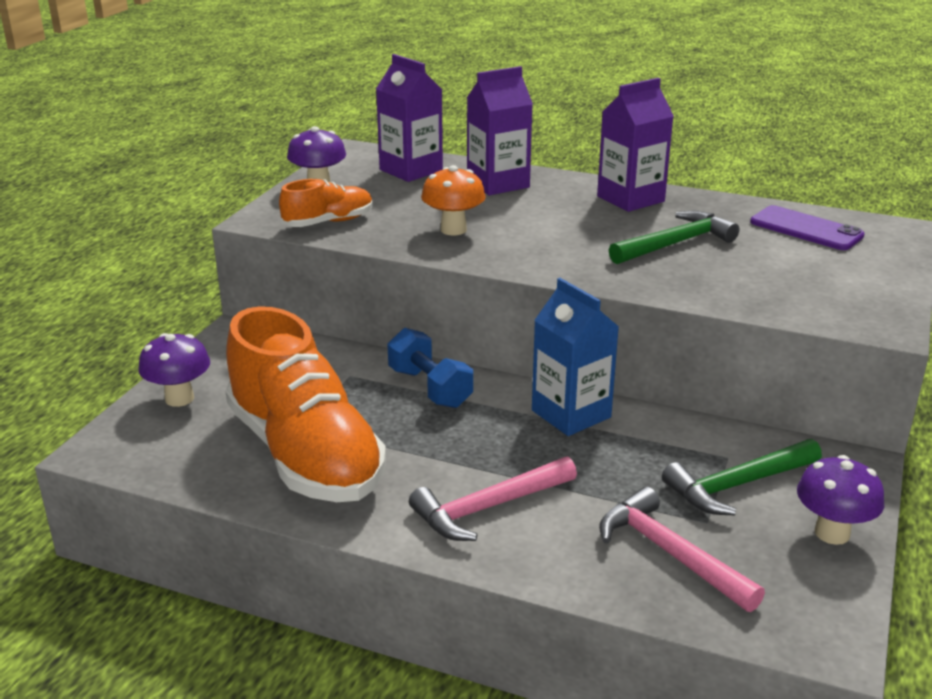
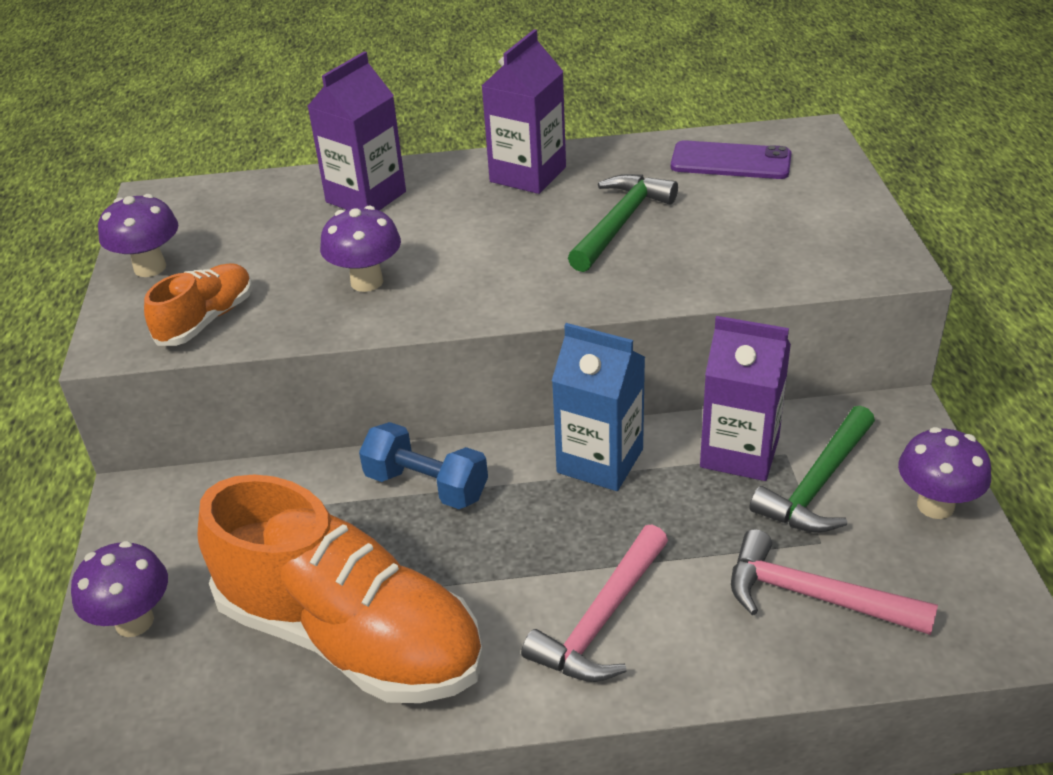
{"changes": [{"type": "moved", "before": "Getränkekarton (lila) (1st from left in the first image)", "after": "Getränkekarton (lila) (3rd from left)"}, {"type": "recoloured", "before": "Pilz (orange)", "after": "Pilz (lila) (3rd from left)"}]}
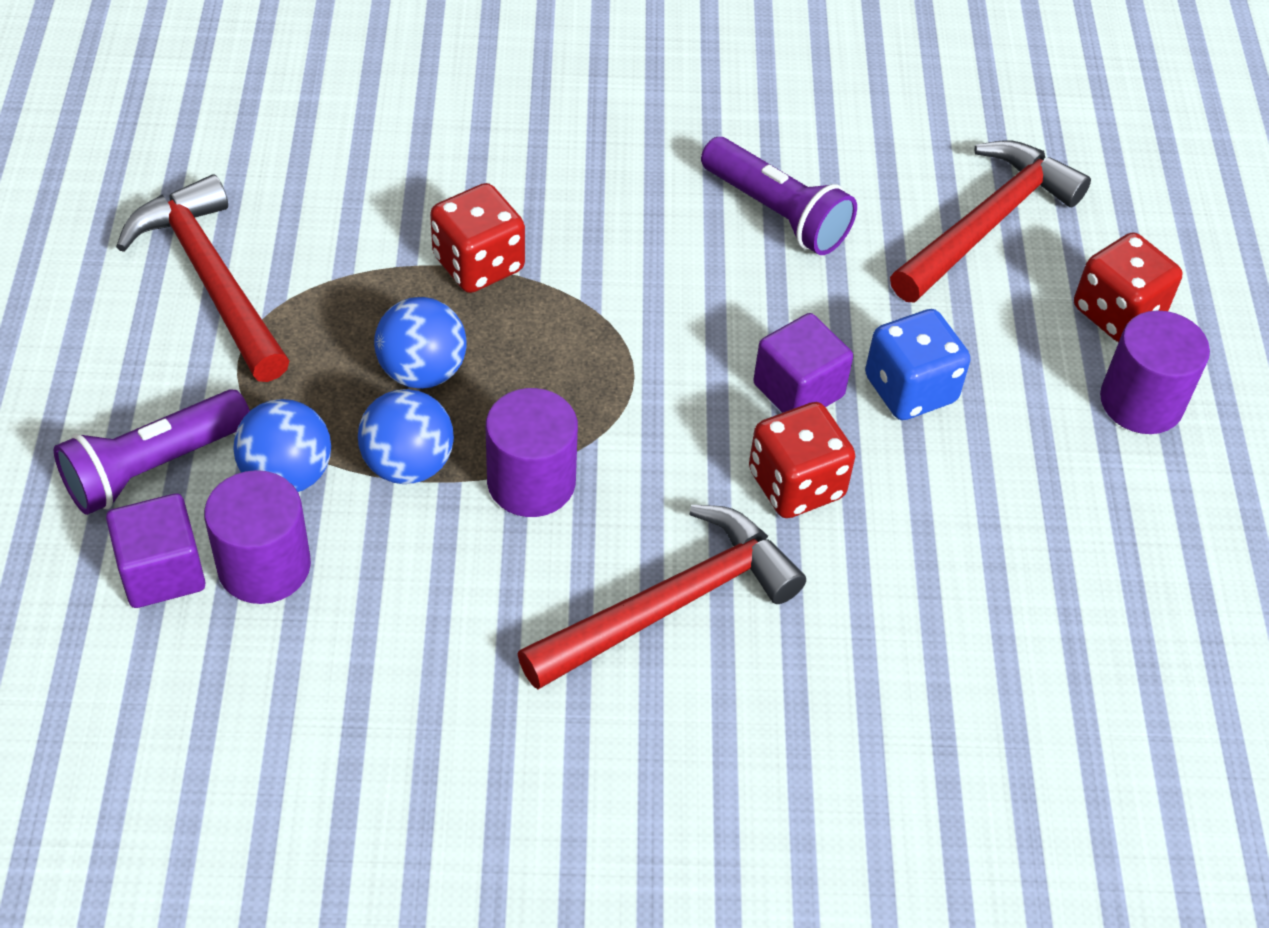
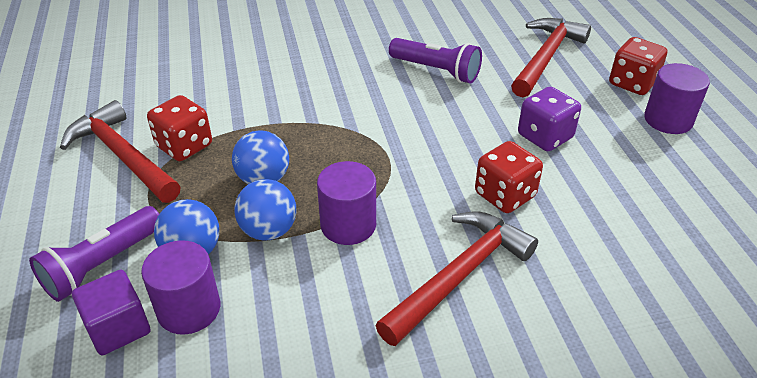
{"changes": [{"type": "moved", "before": "Spielwürfel (rot) (1st from left)"}, {"type": "removed", "before": "Kubus (lila) (2nd from left)"}, {"type": "recoloured", "before": "Spielwürfel (blau)", "after": "Spielwürfel (lila)"}]}
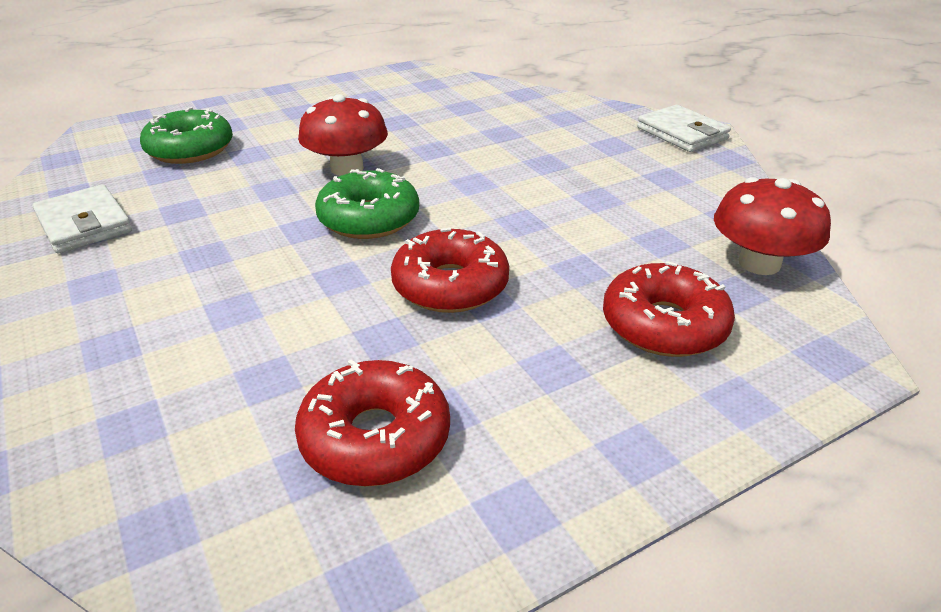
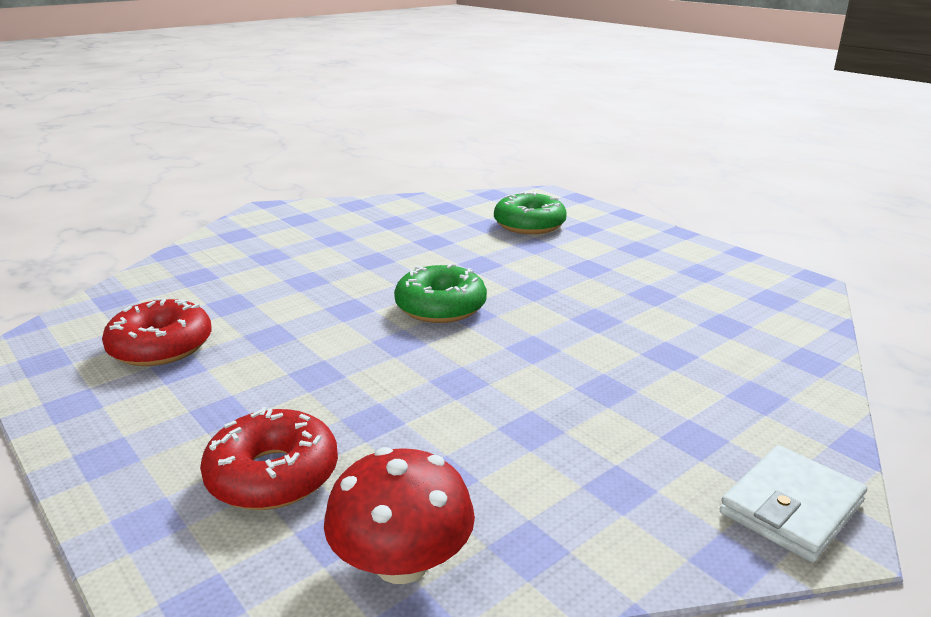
{"changes": [{"type": "removed", "before": "Geldbörse (weiß) (1st from left)"}, {"type": "removed", "before": "Pilz (rot) (1st from left)"}, {"type": "removed", "before": "Donut (rot) (2nd from left)"}]}
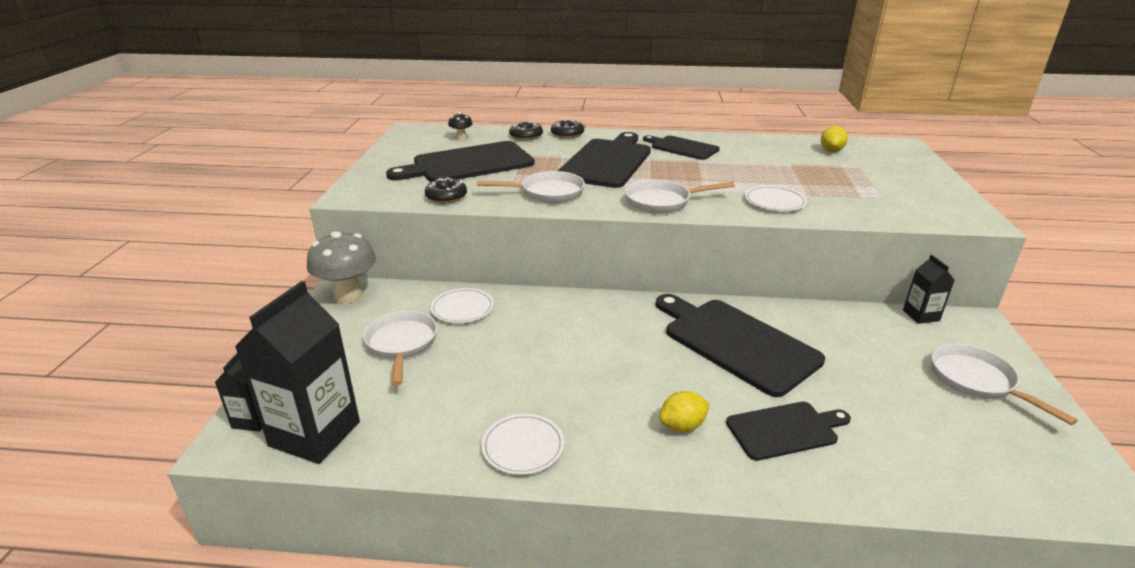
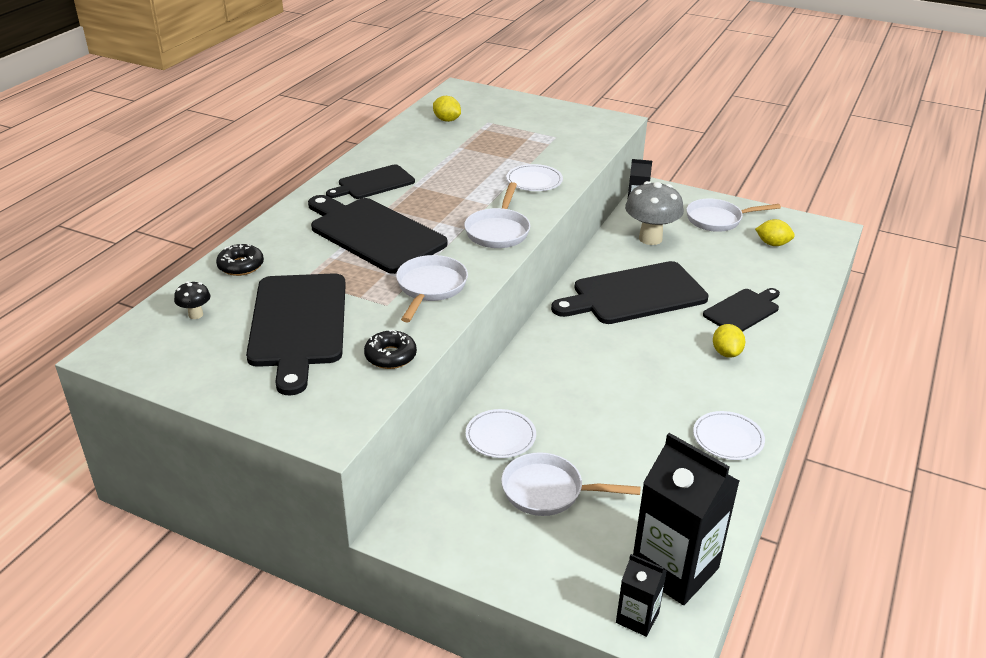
{"changes": [{"type": "moved", "before": "Pilz (grau)"}, {"type": "removed", "before": "Donut (schwarz) (3rd from left)"}, {"type": "turned", "before": "Schneidebrett (schwarz) (5th from left)", "turn": 45}, {"type": "added", "after": "Zitrone (gelb) (3rd from left)"}]}
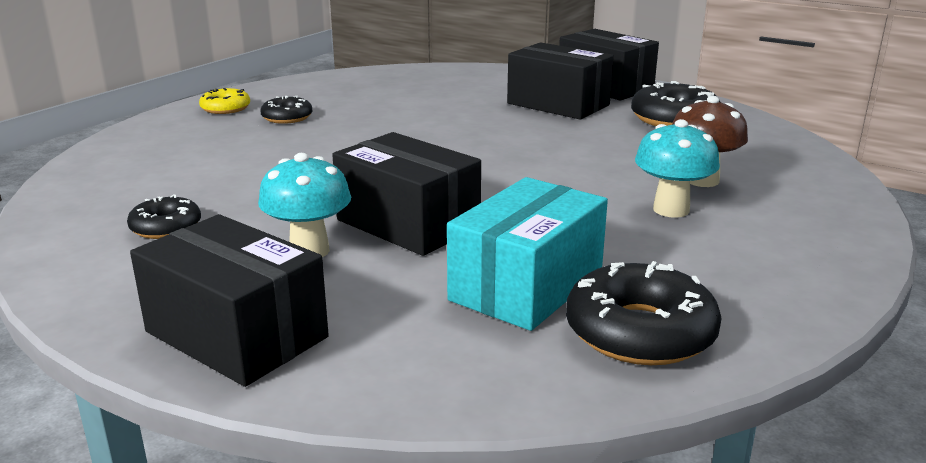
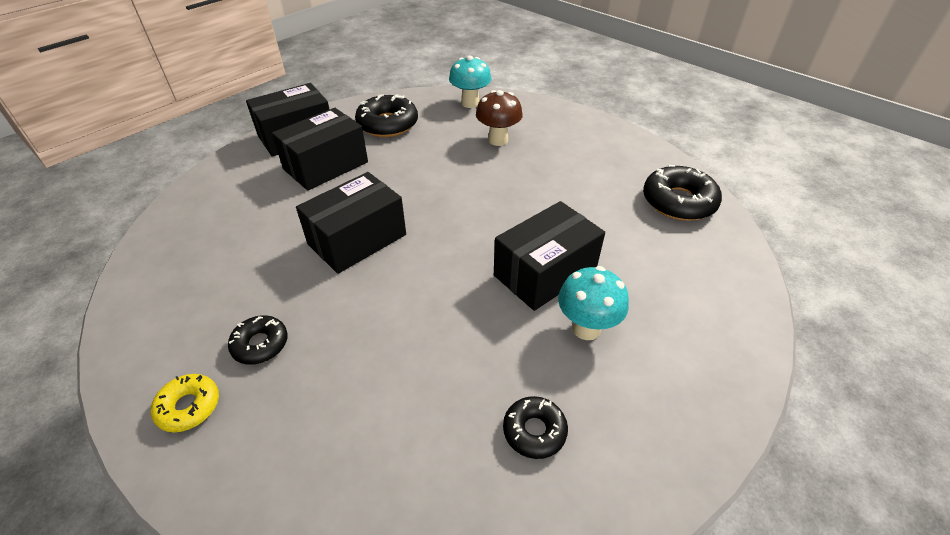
{"changes": [{"type": "moved", "before": "Schachtel (schwarz) (1st from left in the first image)", "after": "Schachtel (schwarz) (3rd from left)"}, {"type": "removed", "before": "Schachtel (türkis)"}, {"type": "moved", "before": "Pilz (türkis) (2nd from left in the first image)", "after": "Pilz (türkis) (1st from left)"}]}
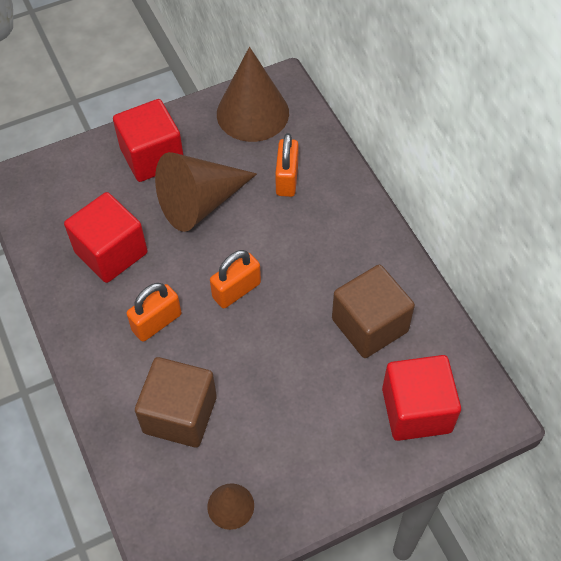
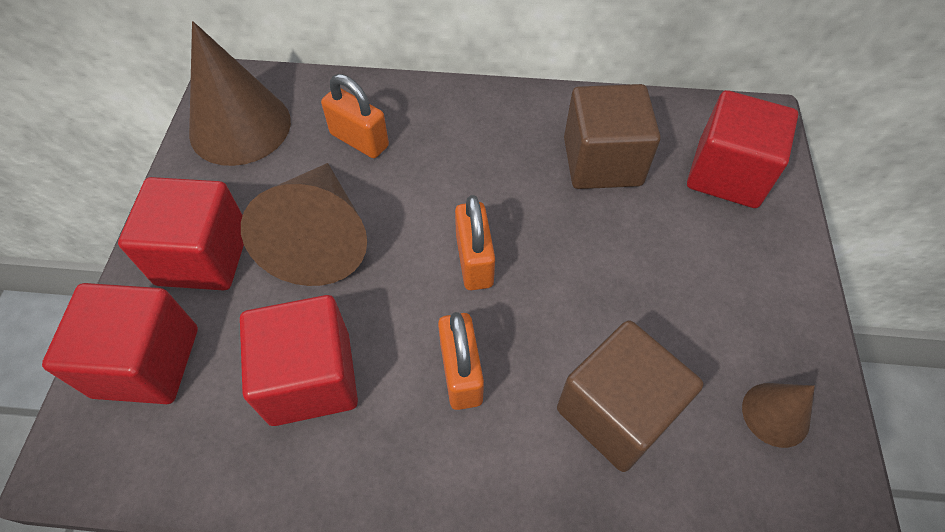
{"changes": [{"type": "added", "after": "Kubus (rot) (1st from left)"}]}
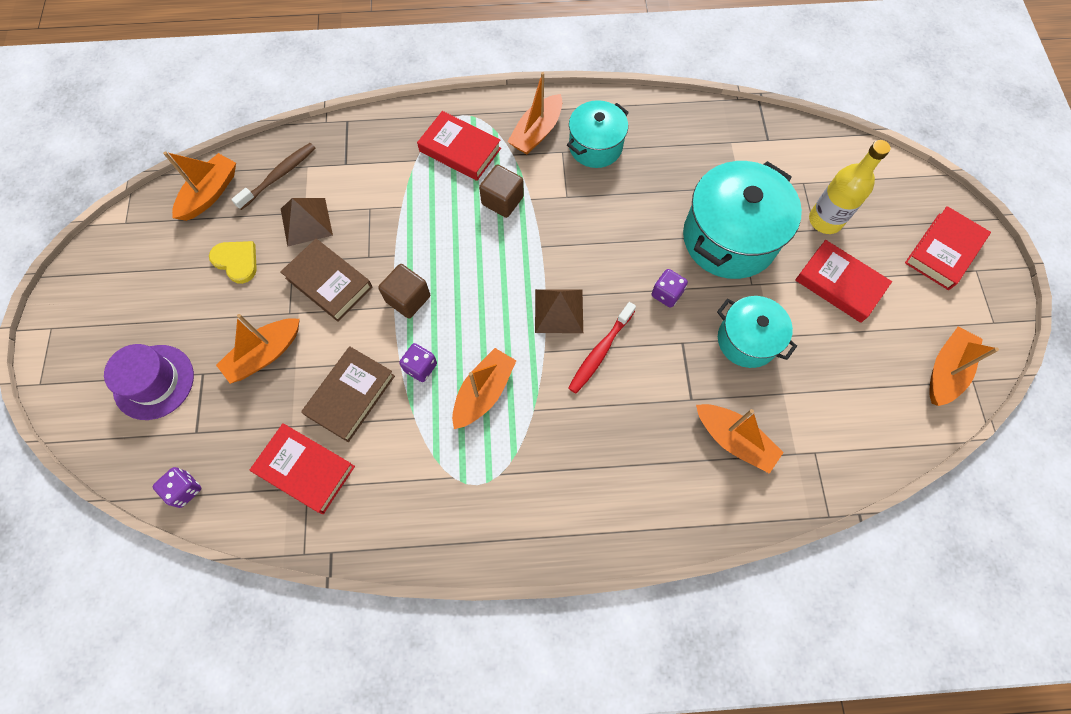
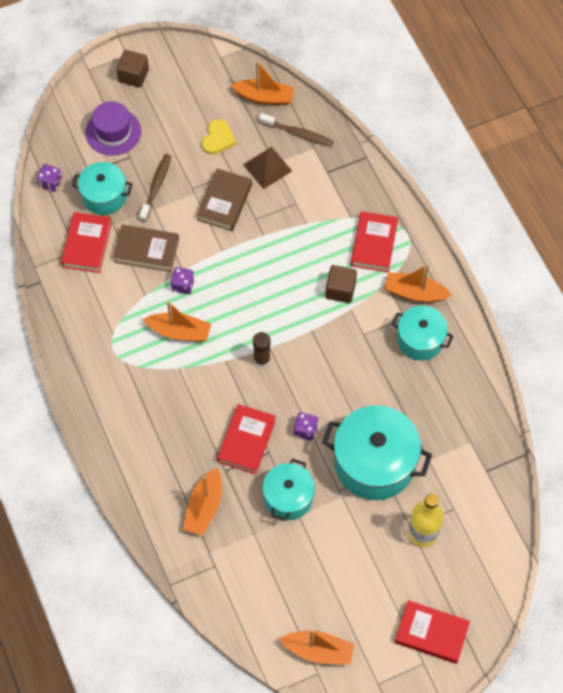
{"changes": [{"type": "replaced", "before": "Boot (orange) (2nd from left)", "after": "Zahnbürste (braun) (1st from left)"}, {"type": "moved", "before": "Kubus (braun) (1st from left)"}, {"type": "replaced", "before": "Pyramide (braun) (2nd from left)", "after": "Klebestift (braun)"}, {"type": "removed", "before": "Zahnbürste (rot)"}, {"type": "moved", "before": "Buch (rot) (3rd from left in the first image)", "after": "Buch (rot) (2nd from left)"}, {"type": "added", "after": "Kochtopf (türkis) (1st from left)"}]}
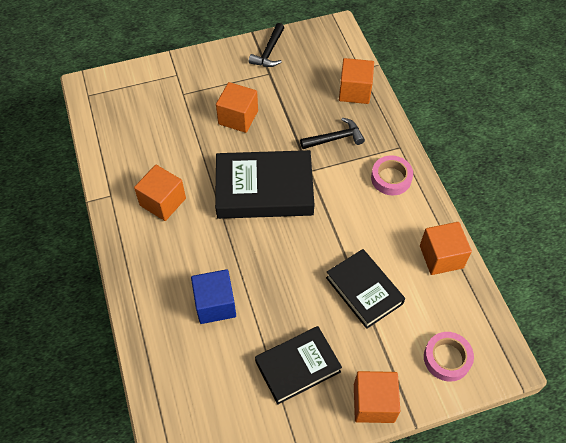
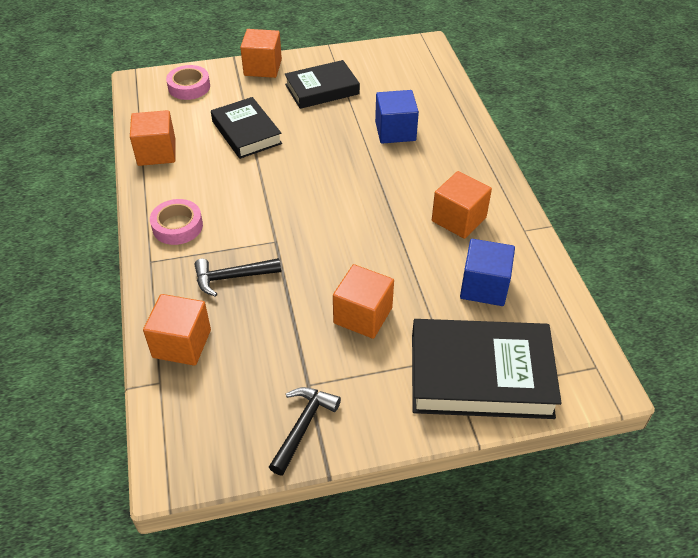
{"changes": [{"type": "moved", "before": "Buch (schwarz) (1st from left in the first image)", "after": "Buch (schwarz) (3rd from left)"}, {"type": "added", "after": "Kubus (blau) (2nd from left)"}]}
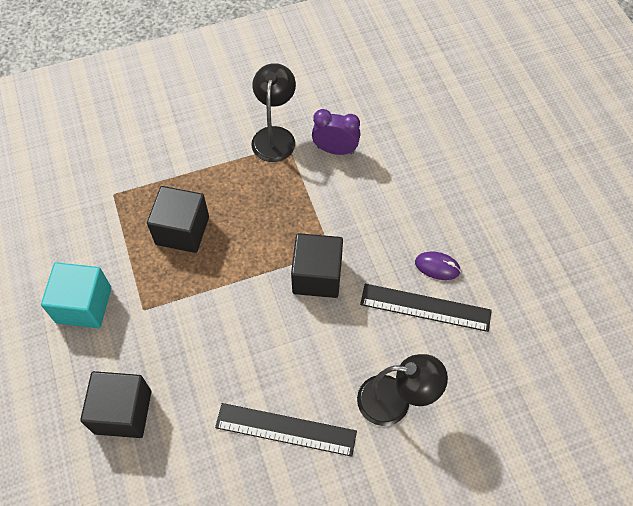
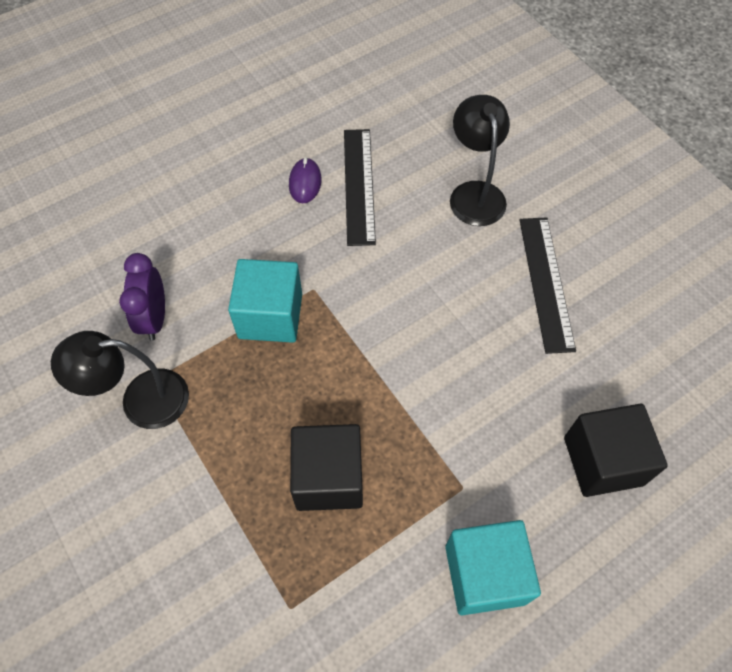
{"changes": [{"type": "removed", "before": "Kubus (schwarz) (3rd from left)"}, {"type": "added", "after": "Kubus (türkis) (1st from left)"}]}
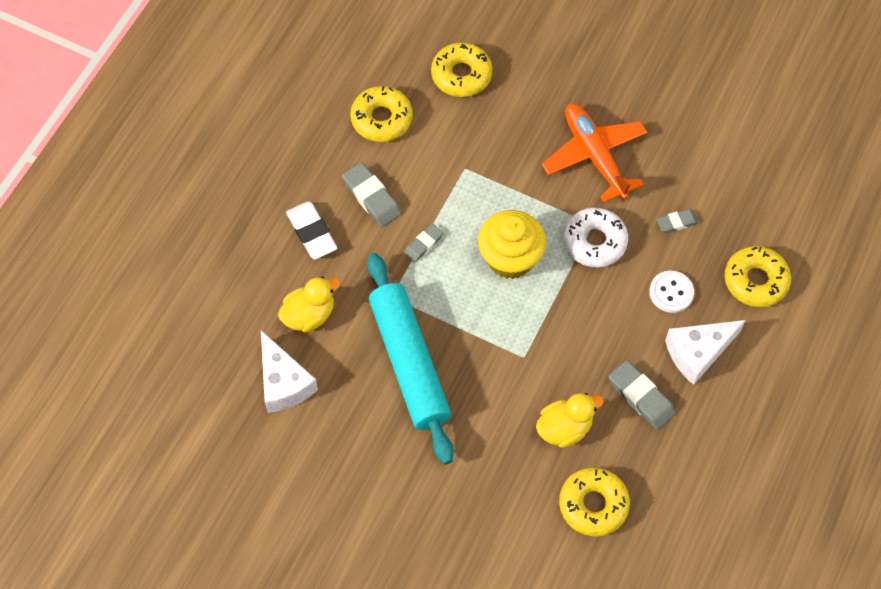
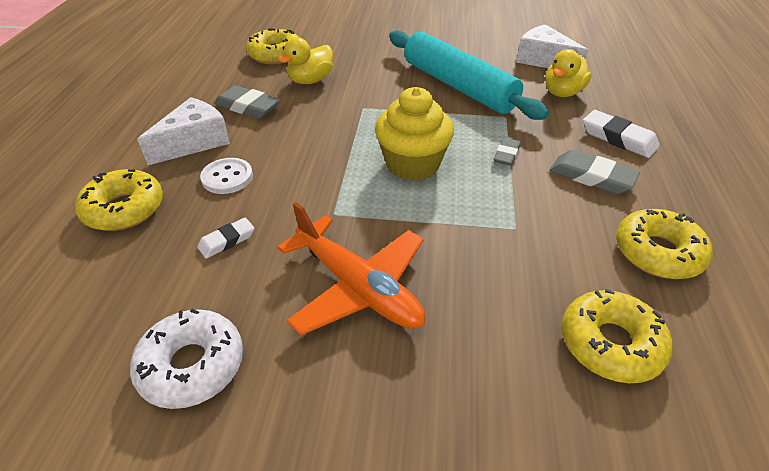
{"changes": [{"type": "moved", "before": "Donut (weiß)"}, {"type": "recoloured", "before": "Radiergummi (grau) (4th from left)", "after": "Radiergummi (weiß) (1st from left)"}]}
